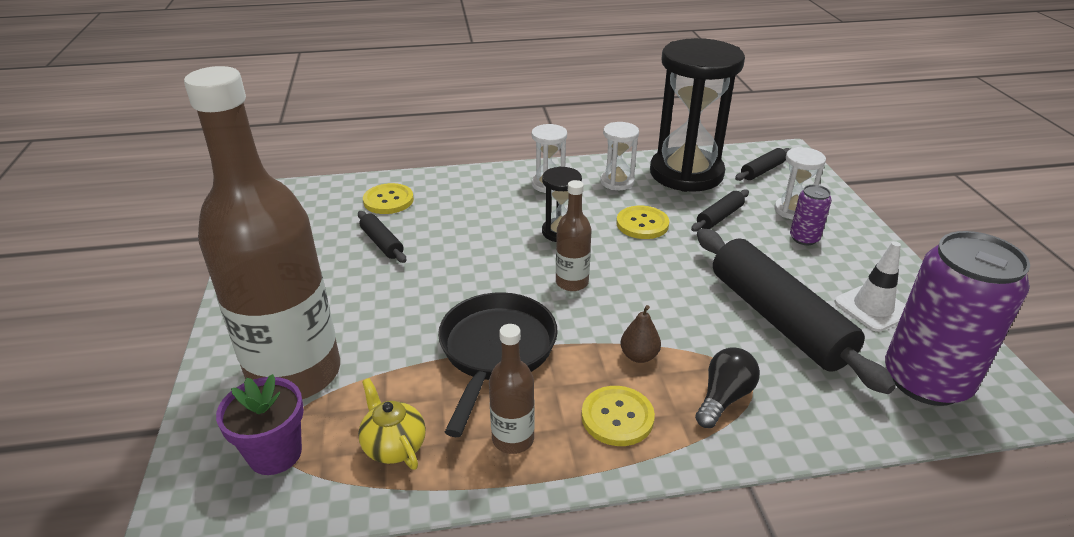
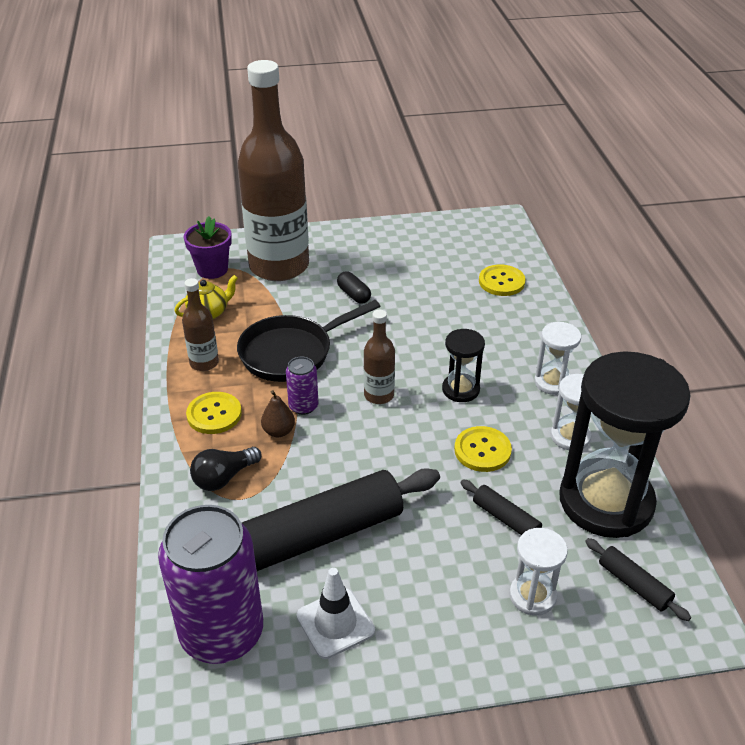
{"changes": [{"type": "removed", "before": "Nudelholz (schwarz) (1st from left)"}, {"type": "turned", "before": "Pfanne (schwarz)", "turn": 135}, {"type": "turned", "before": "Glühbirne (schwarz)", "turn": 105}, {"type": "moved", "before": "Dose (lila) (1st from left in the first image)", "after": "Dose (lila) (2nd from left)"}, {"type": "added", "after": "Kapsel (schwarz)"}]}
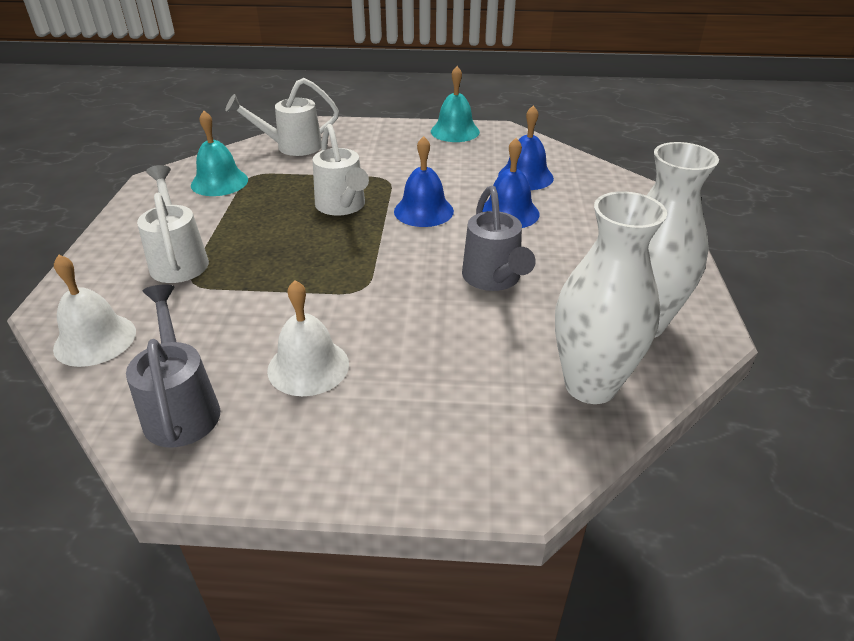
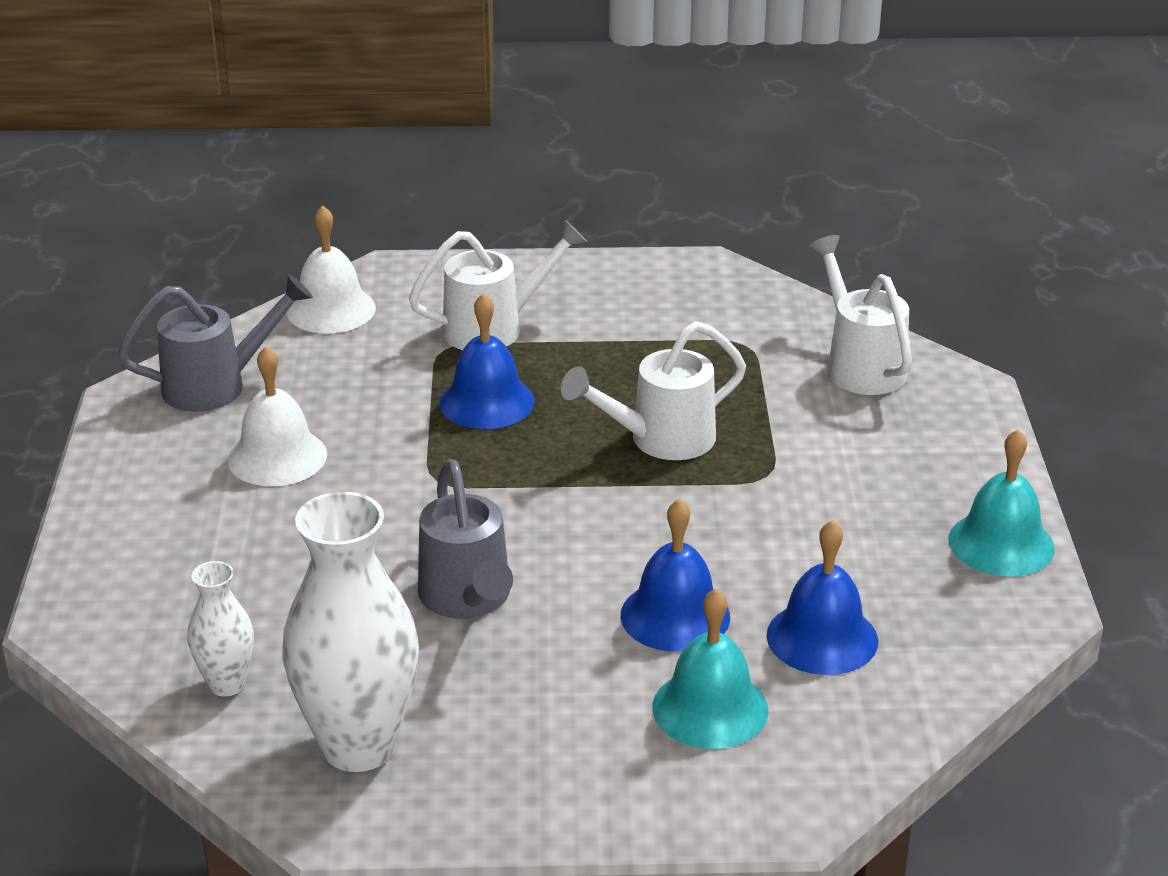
{"changes": [{"type": "moved", "before": "Glocke (türkis) (1st from left)"}, {"type": "moved", "before": "Glocke (blau) (1st from left)"}, {"type": "turned", "before": "Gießkanne (grau) (2nd from left)", "turn": -90}, {"type": "resized", "before": "Vase (weiß) (1st from left)", "scale": 0.51}]}
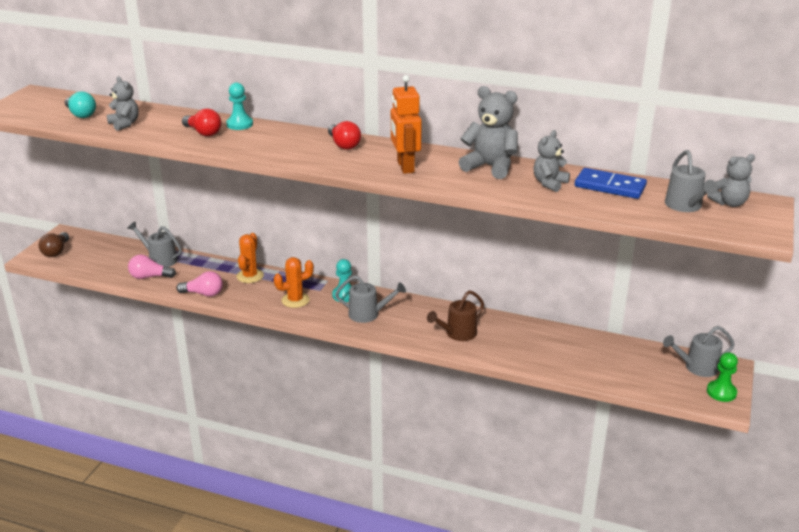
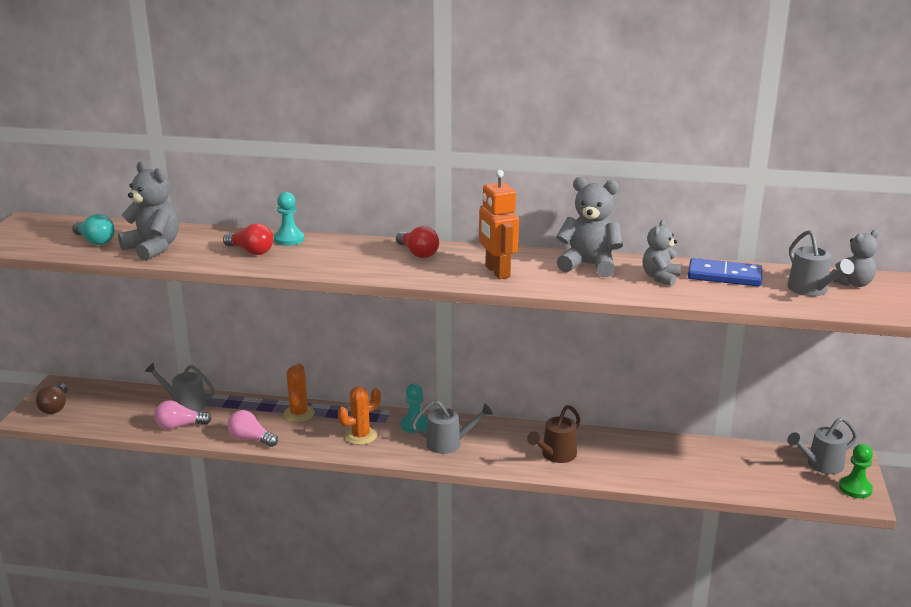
{"changes": [{"type": "resized", "before": "Teddybär (grau) (1st from left)", "scale": 1.57}, {"type": "turned", "before": "Glühbirne (rosa) (2nd from left)", "turn": -150}]}
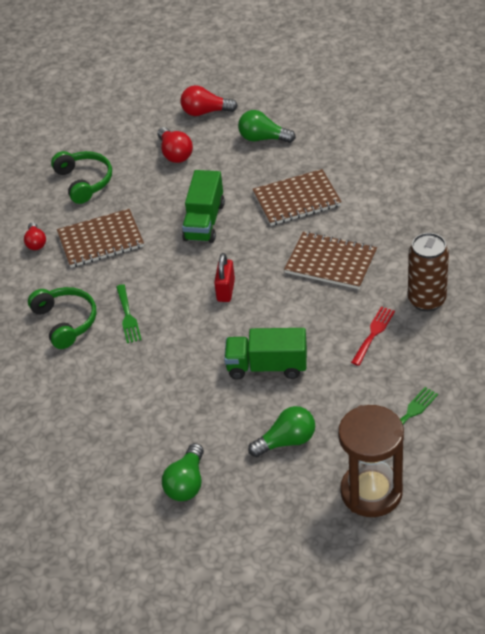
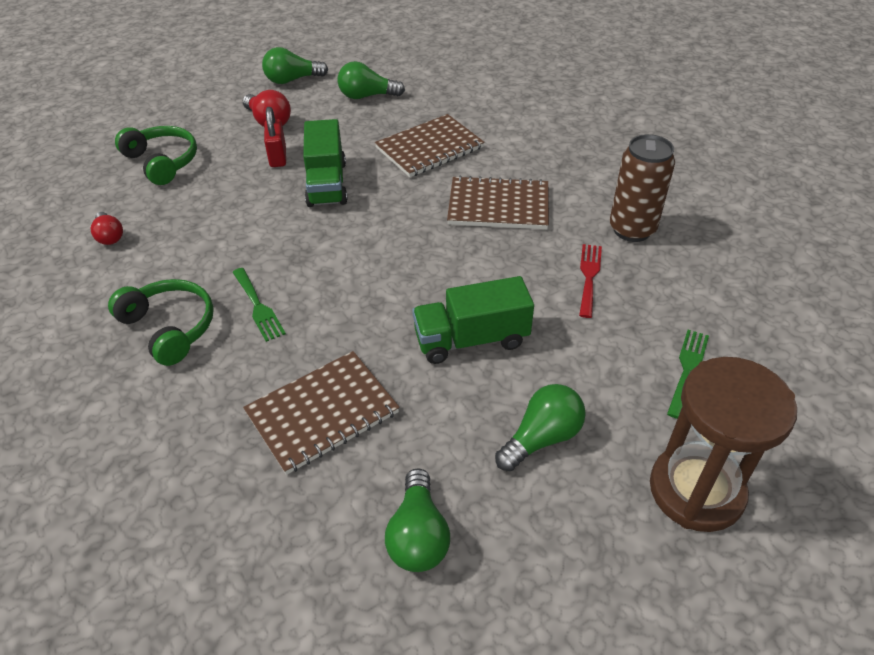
{"changes": [{"type": "moved", "before": "Notizbuch (braun) (1st from left)"}, {"type": "recoloured", "before": "Glühbirne (rot) (3rd from left)", "after": "Glühbirne (grün) (1st from left)"}, {"type": "moved", "before": "Vorhängeschloss (rot)"}]}
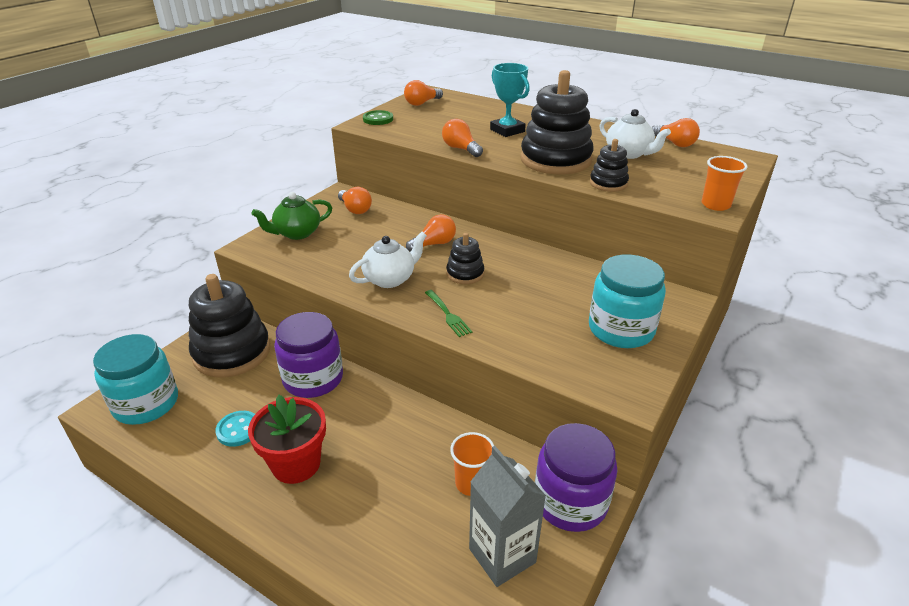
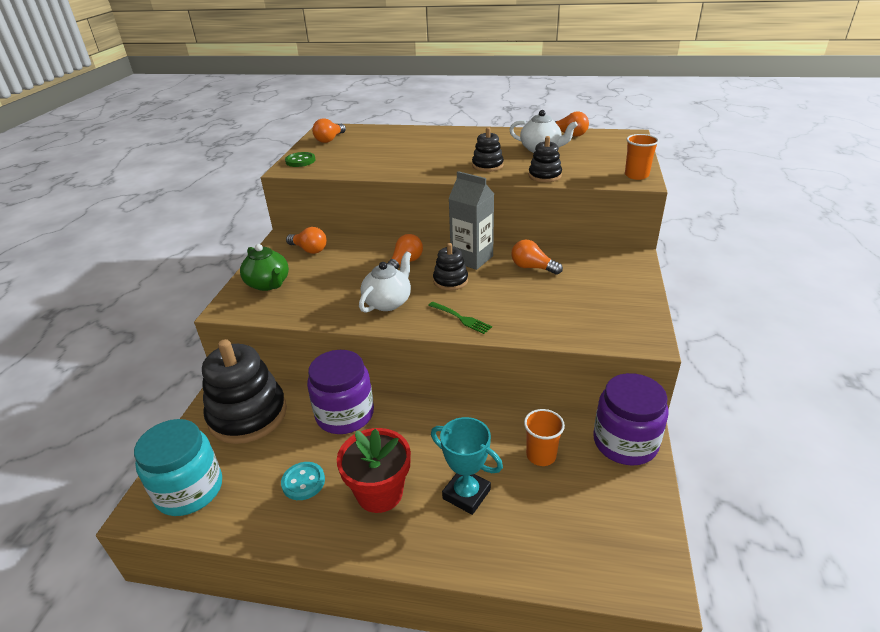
{"changes": [{"type": "turned", "before": "Teekanne (grün)", "turn": -75}, {"type": "moved", "before": "Glühbirne (orange) (4th from left)"}, {"type": "moved", "before": "Getränkekarton (grau)"}, {"type": "moved", "before": "Pokal (türkis)"}, {"type": "resized", "before": "Stapelspielzeug (schwarz) (3rd from left)", "scale": 0.49}, {"type": "removed", "before": "Einmachglas (türkis) (2nd from left)"}]}
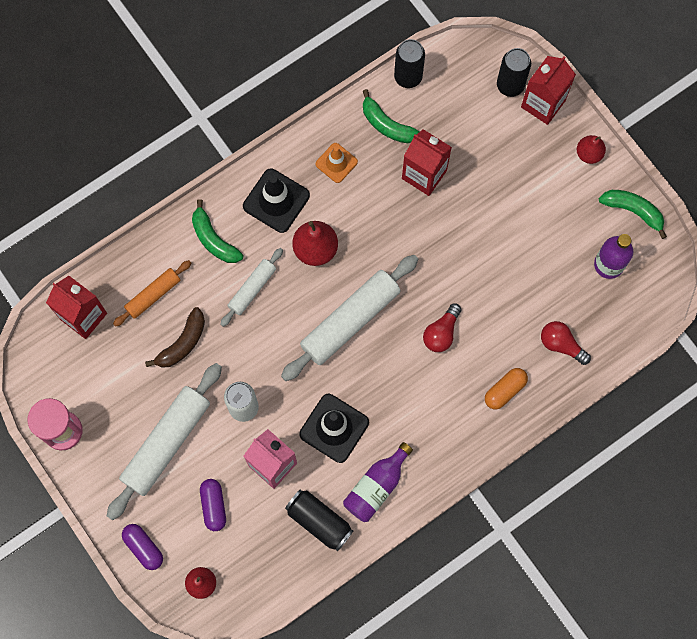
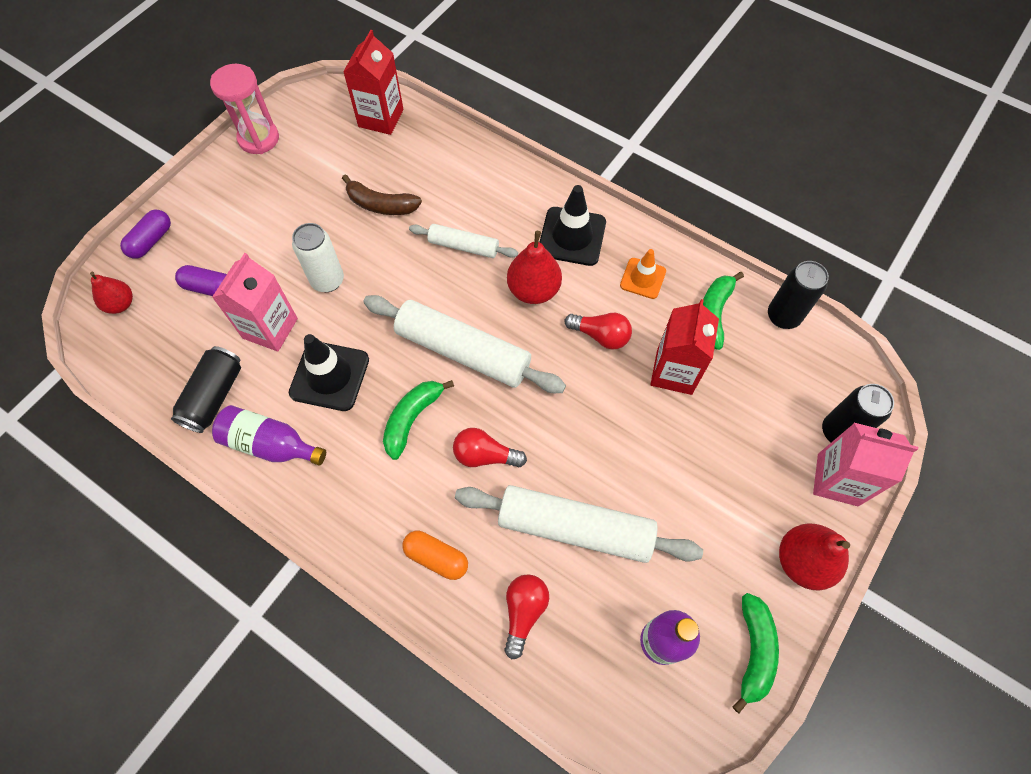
{"changes": [{"type": "moved", "before": "Nudelholz (weiß) (1st from left in the first image)", "after": "Nudelholz (weiß) (3rd from left)"}, {"type": "removed", "before": "Nudelholz (orange)"}, {"type": "moved", "before": "Banane (grün) (1st from left)"}, {"type": "turned", "before": "Kapsel (lila) (2nd from left)", "turn": 45}, {"type": "recoloured", "before": "Getränkekarton (rot) (3rd from left)", "after": "Getränkekarton (rosa) (2nd from left)"}, {"type": "resized", "before": "Birne (rot) (3rd from left)", "scale": 1.55}, {"type": "added", "after": "Glühbirne (rot) (3rd from left)"}]}
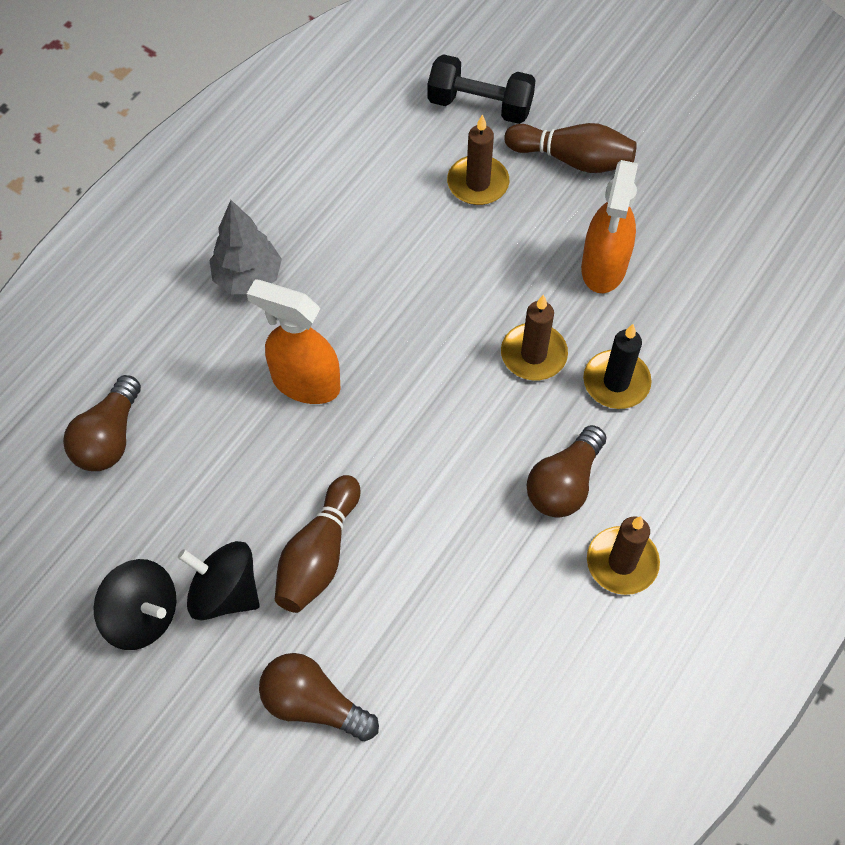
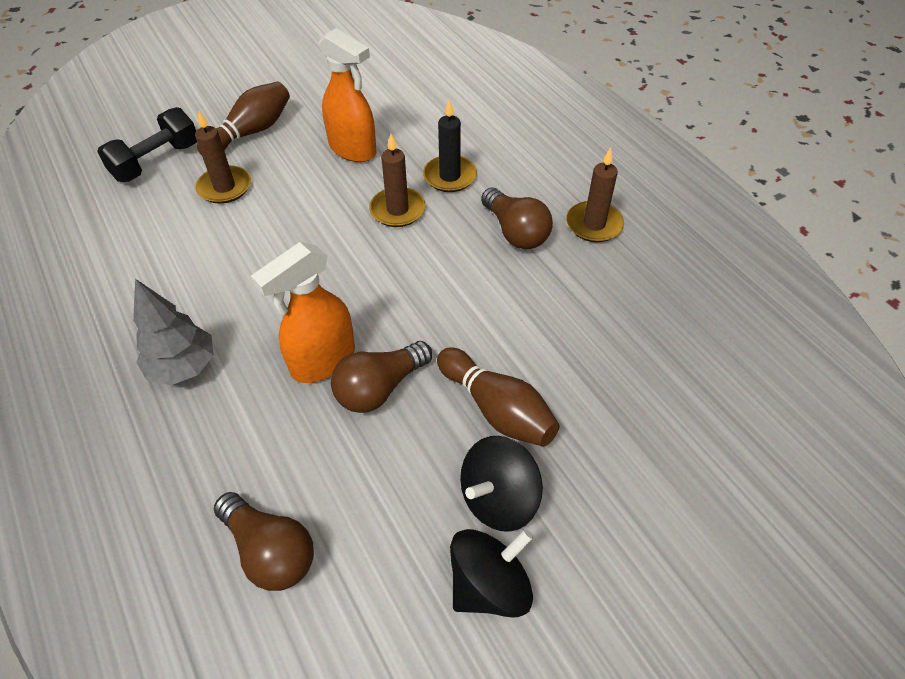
{"changes": [{"type": "moved", "before": "Glühbirne (braun) (2nd from left)"}]}
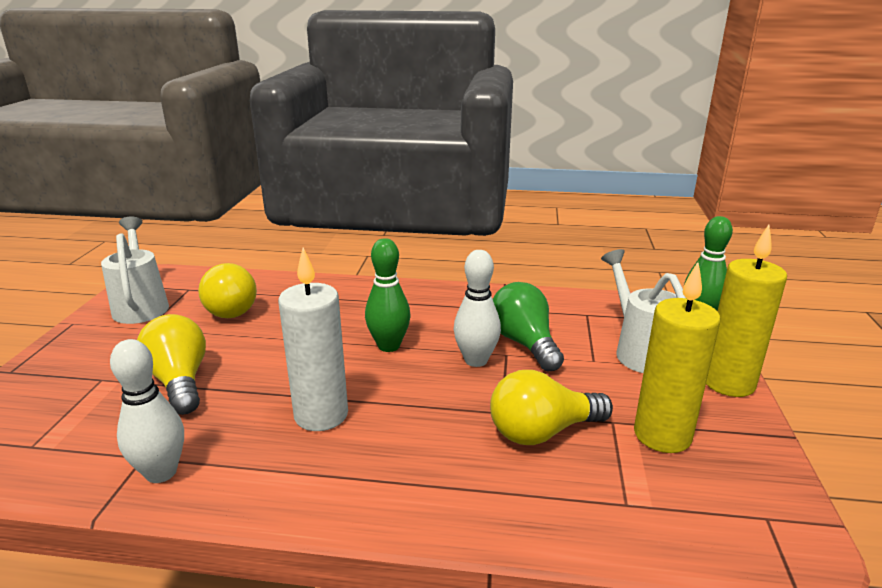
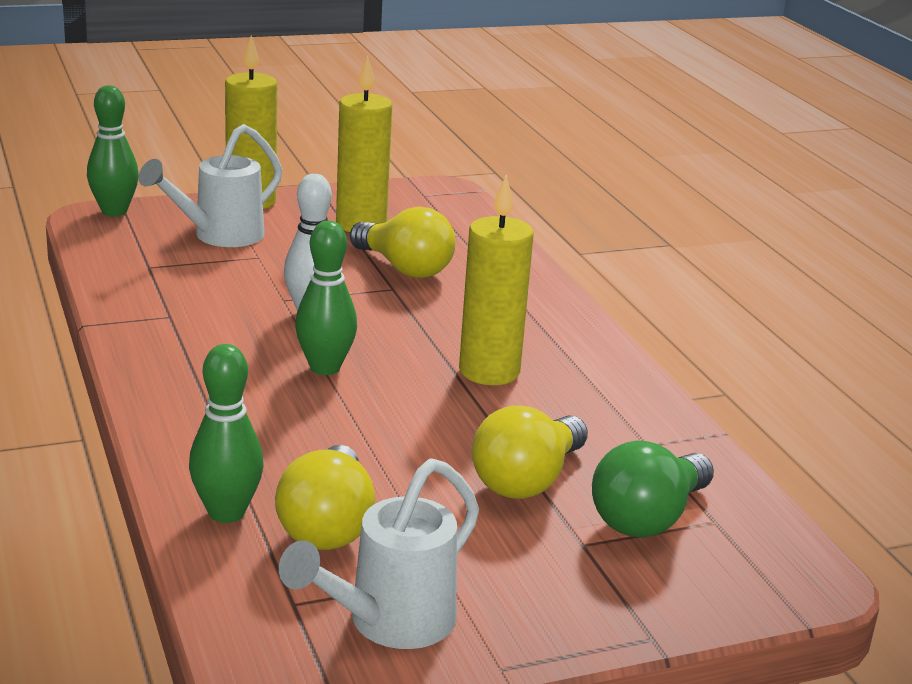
{"changes": [{"type": "removed", "before": "Bowlingkegel (weiß) (1st from left)"}, {"type": "turned", "before": "Glühbirne (gelb) (2nd from left in the first image)", "turn": 150}, {"type": "recoloured", "before": "Kerze (weiß)", "after": "Kerze (gelb) (3rd from left)"}, {"type": "moved", "before": "Glühbirne (grün)"}, {"type": "added", "after": "Bowlingkegel (grün) (2nd from left)"}]}
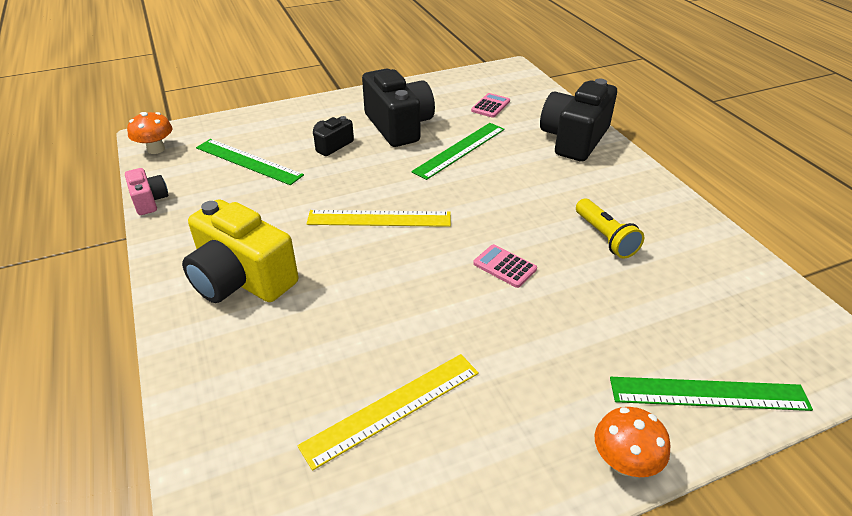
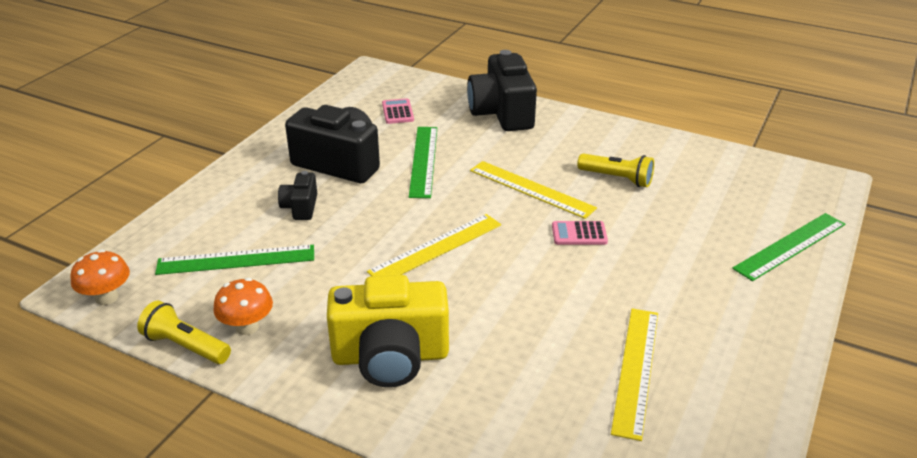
{"changes": [{"type": "replaced", "before": "Kamera (rosa)", "after": "Taschenlampe (gelb) (1st from left)"}, {"type": "moved", "before": "Pilz (orange) (2nd from left)"}, {"type": "added", "after": "Lineal (gelb) (2nd from left)"}]}
